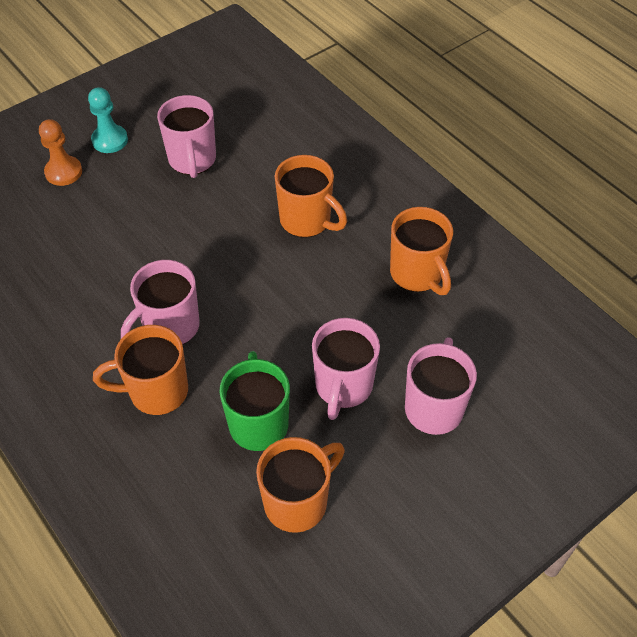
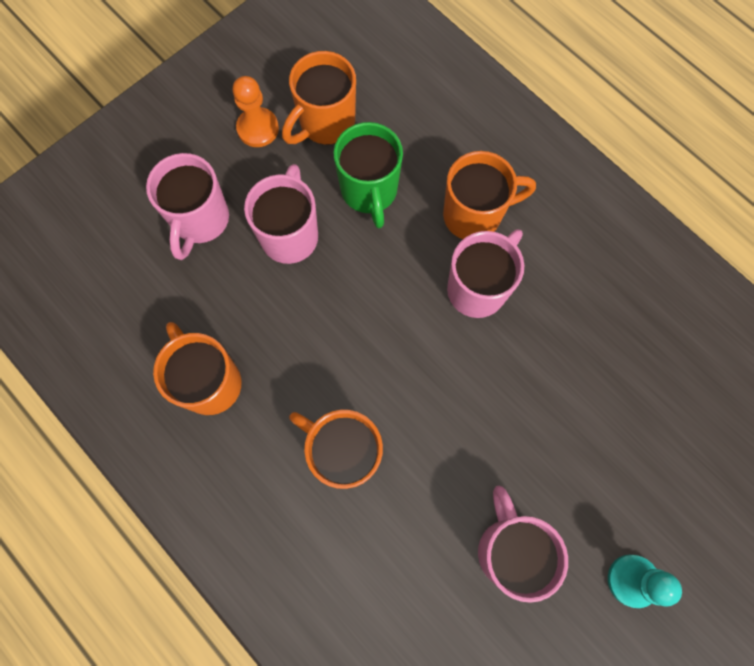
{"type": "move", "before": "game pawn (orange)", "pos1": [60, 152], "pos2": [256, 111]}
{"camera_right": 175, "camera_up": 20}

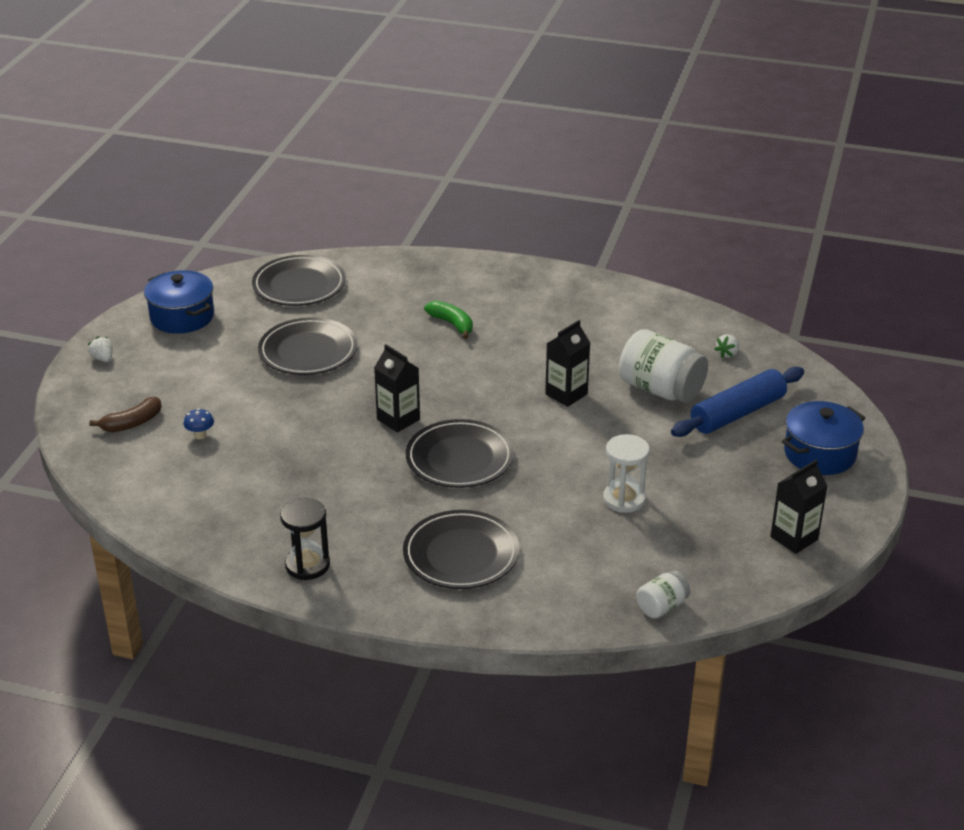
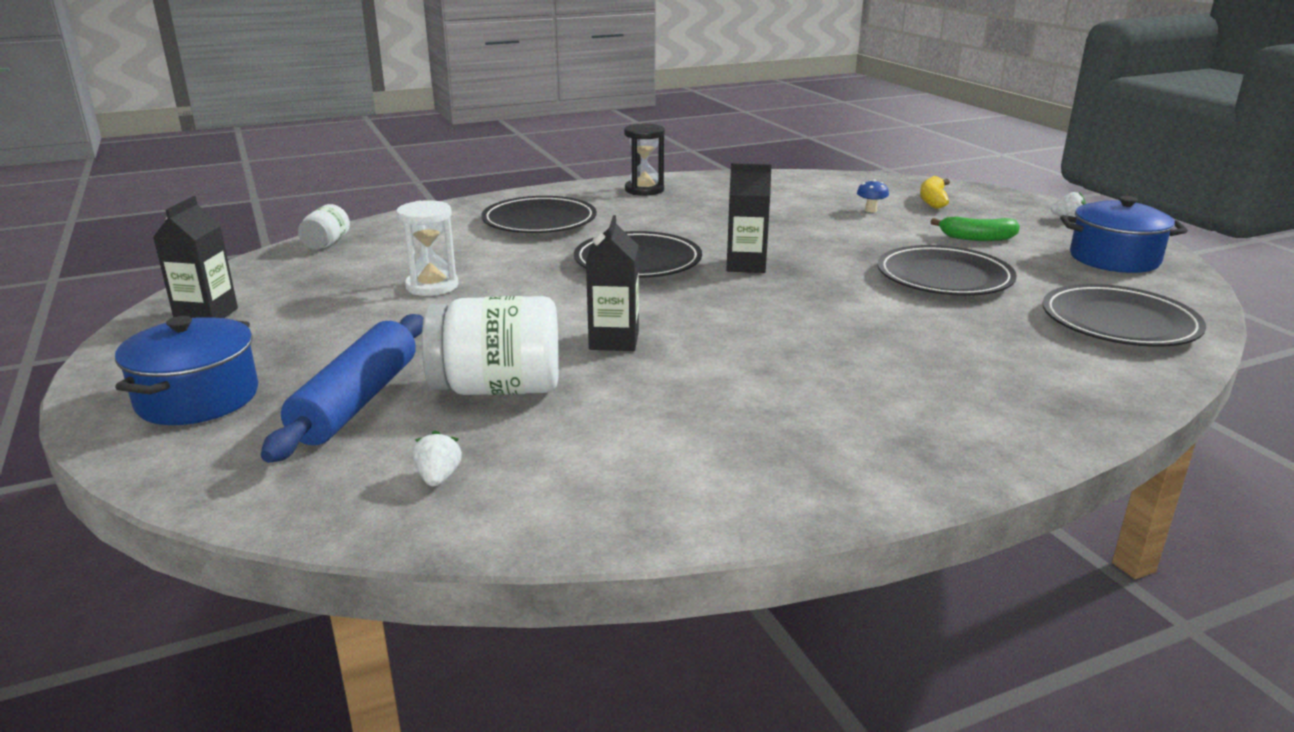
{"type": "move", "before": "banana (green)", "pos1": [448, 320], "pos2": [975, 228]}
{"type": "recolor", "before": "banana (russet)", "after": "banana (yellow)", "pos1": [125, 414], "pos2": [935, 192]}
{"camera_right": 140, "camera_up": -10}

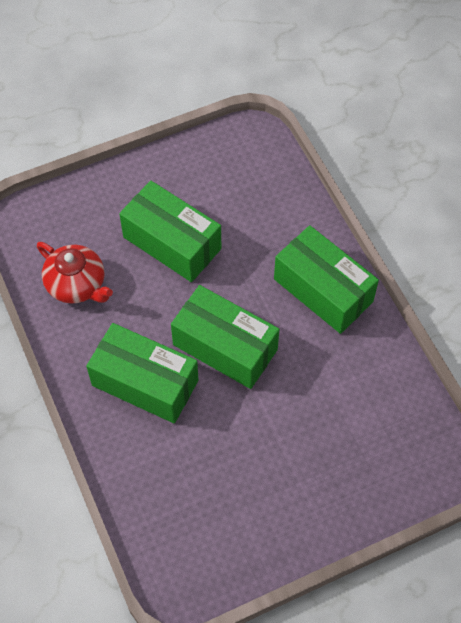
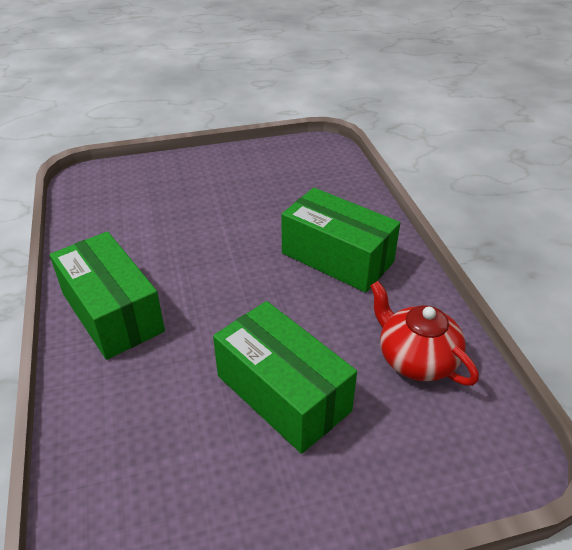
{"type": "delete", "before": "package (green)", "pos1": [225, 337]}
{"camera_right": -170, "camera_up": -20}

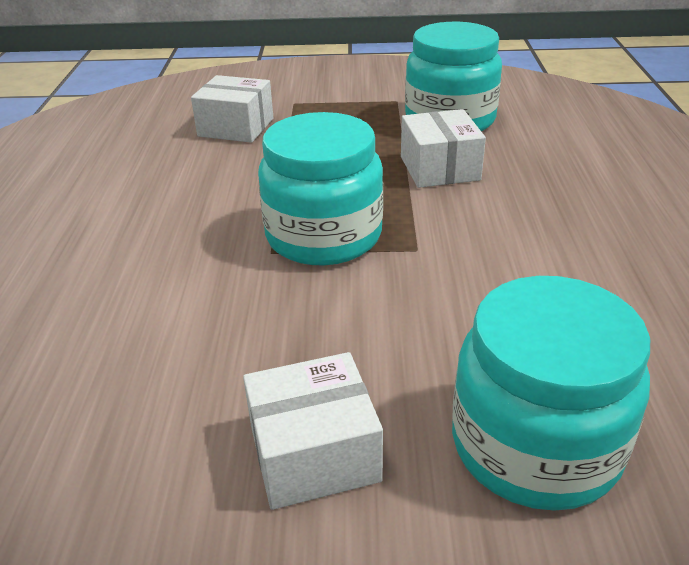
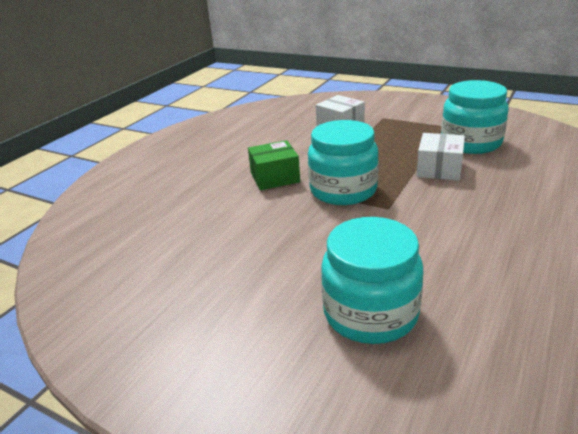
{"type": "delete", "before": "package (snow-white)", "pos1": [313, 431]}
{"type": "insert", "after": "package (green)", "pos2": [274, 165]}
{"camera_right": 30, "camera_up": -5}

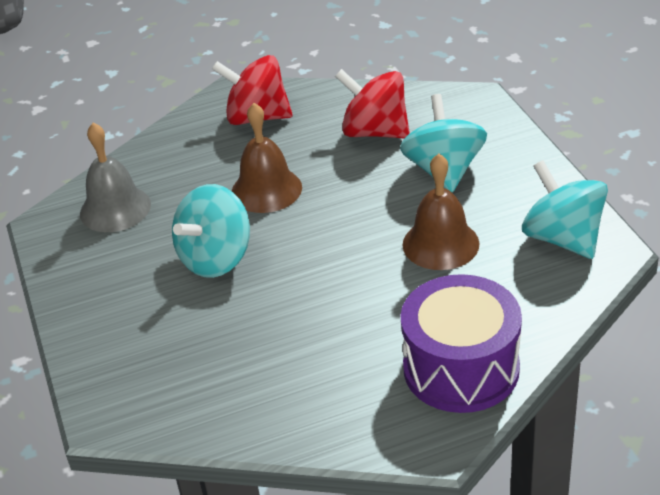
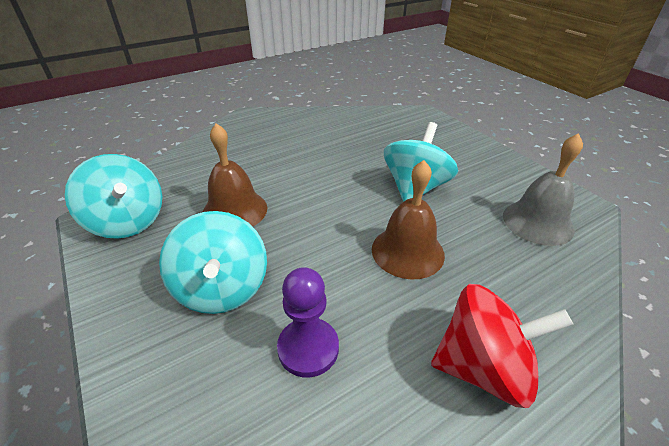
{"type": "delete", "before": "drum (violet)", "pos1": [461, 343]}
{"type": "replace", "before": "spinning top (crimson)", "after": "game pawn (violet)", "pos1": [372, 103], "pos2": [308, 322]}
{"camera_right": 165, "camera_up": 0}

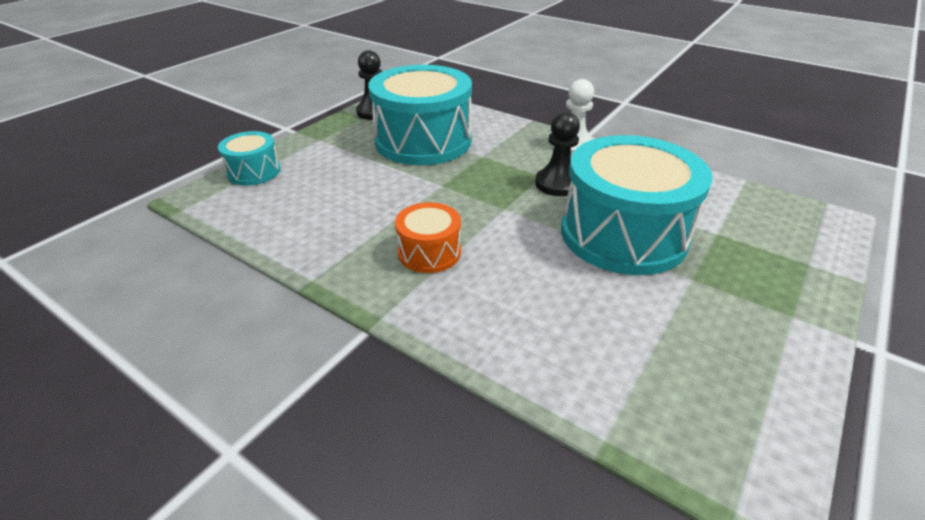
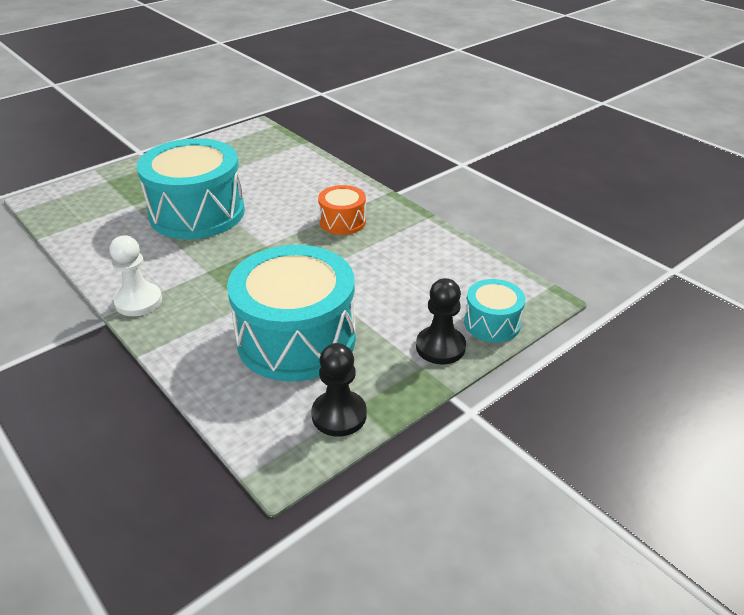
{"type": "move", "before": "game pawn (black)", "pos1": [557, 154], "pos2": [441, 321]}
{"camera_right": -165, "camera_up": 0}

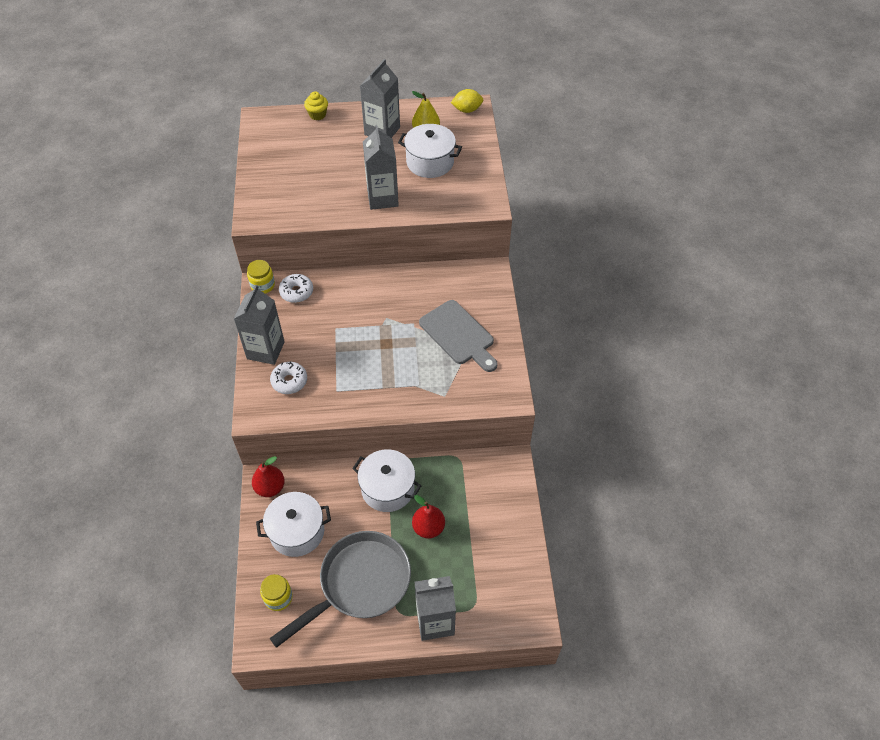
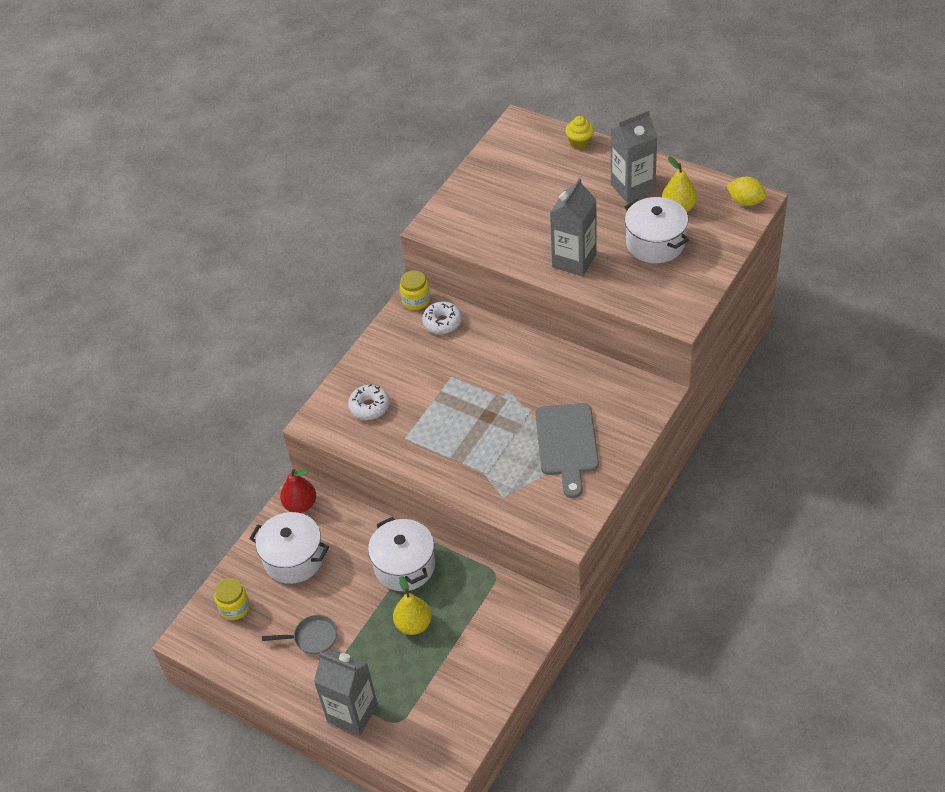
{"type": "delete", "before": "carton (gray)", "pos1": [259, 325]}
{"type": "recolor", "before": "pear fruit (crimson)", "after": "pear fruit (yellow)", "pos1": [428, 516], "pos2": [412, 605]}
{"type": "resize", "before": "frying pan (gray)", "pos1": [340, 589], "pos2": [300, 635], "scale": 0.43}
{"camera_right": 40, "camera_up": -5}

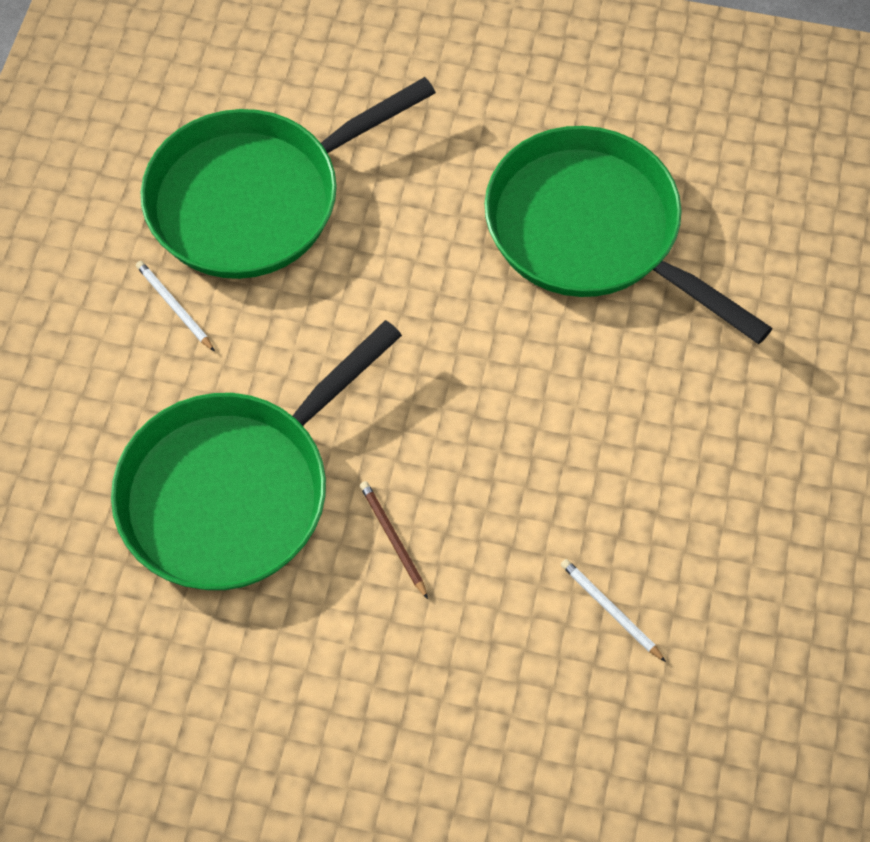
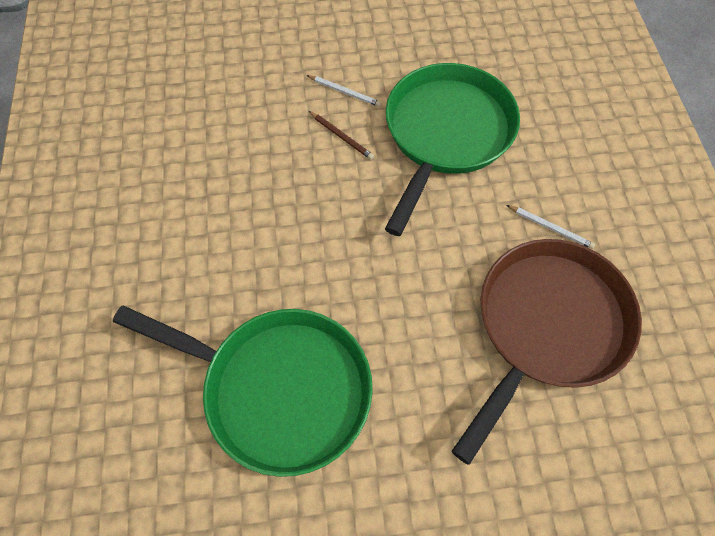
{"type": "move", "before": "lead pencil (snow-white)", "pos1": [613, 610], "pos2": [344, 91]}
{"type": "recolor", "before": "frying pan (green)", "after": "frying pan (russet)", "pos1": [288, 178], "pos2": [547, 352]}
{"camera_right": 160, "camera_up": 0}

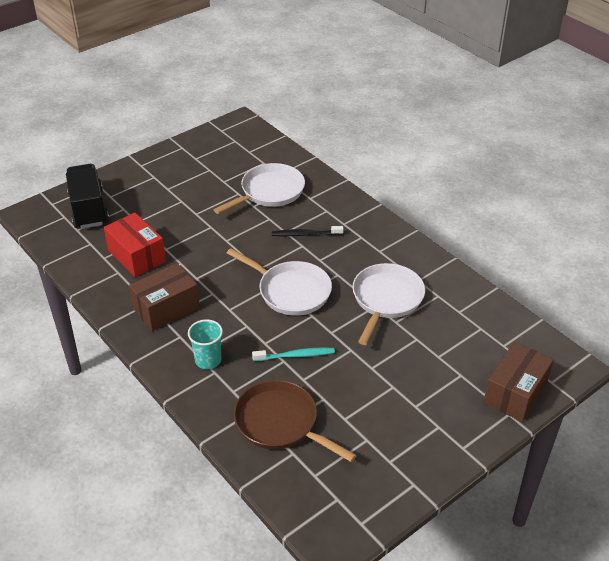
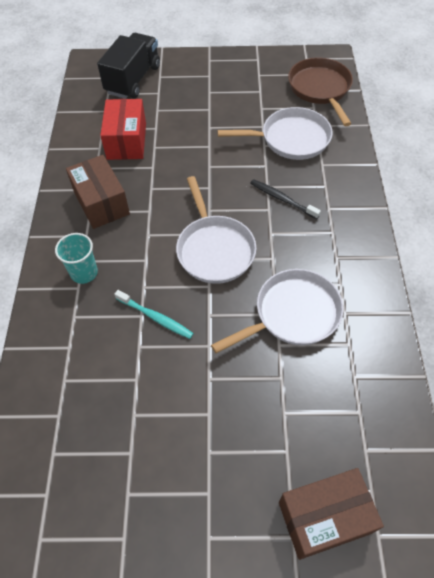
{"type": "move", "before": "frying pan (russet)", "pos1": [295, 421], "pos2": [320, 92]}
{"type": "rotate", "before": "package (russet)", "pos1": [164, 297], "pos2": [98, 192], "turn": 60}
{"camera_right": 40, "camera_up": 15}

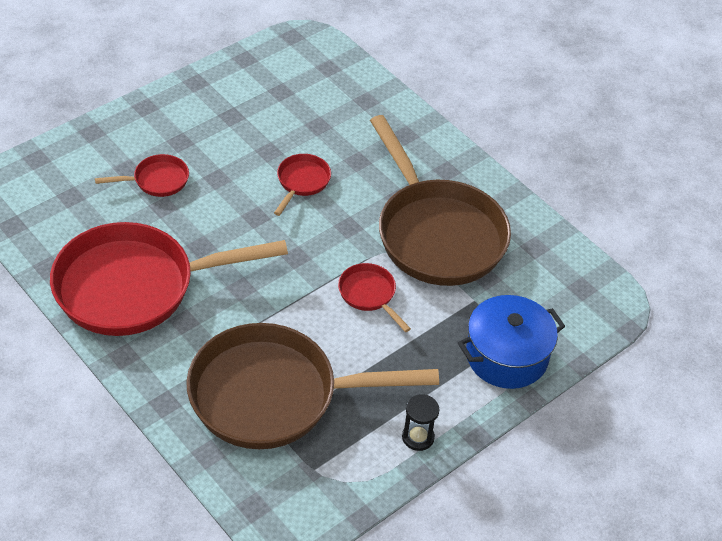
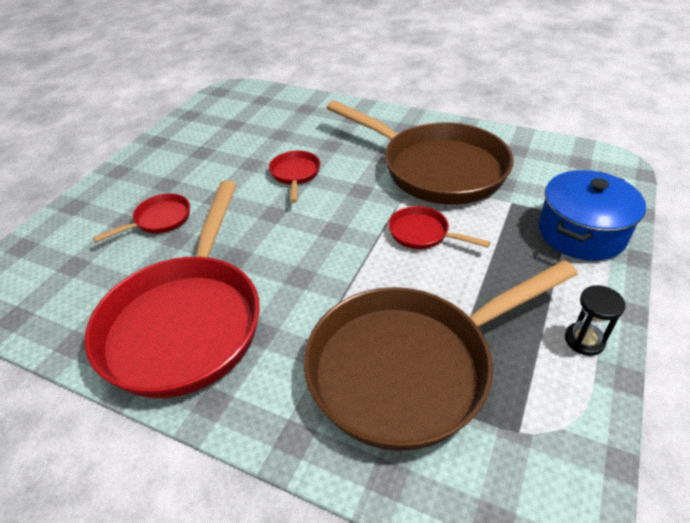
{"type": "rotate", "before": "frying pan (crimson)", "pos1": [169, 279], "pos2": [172, 289], "turn": -45}
{"camera_right": -20, "camera_up": -5}

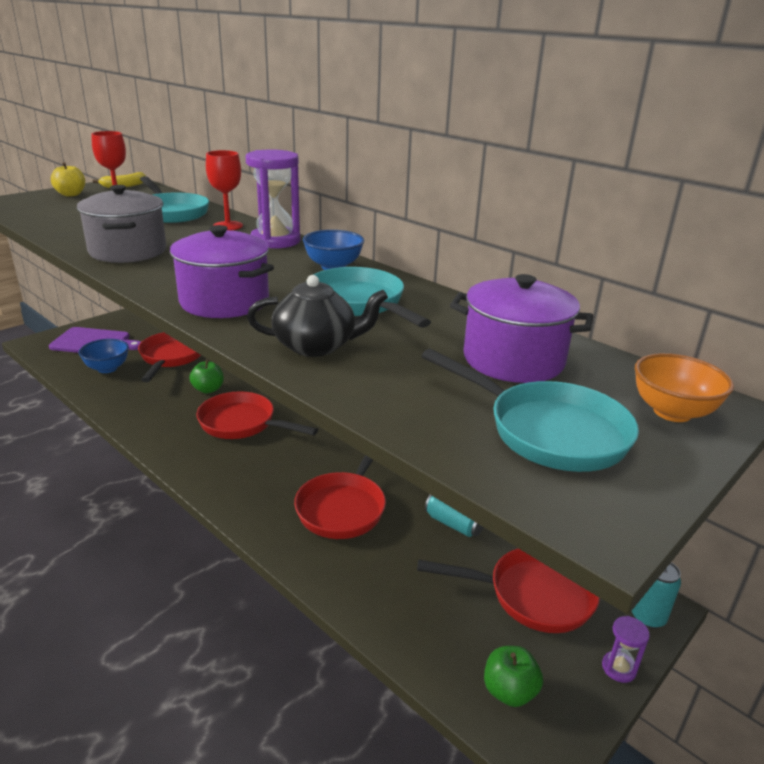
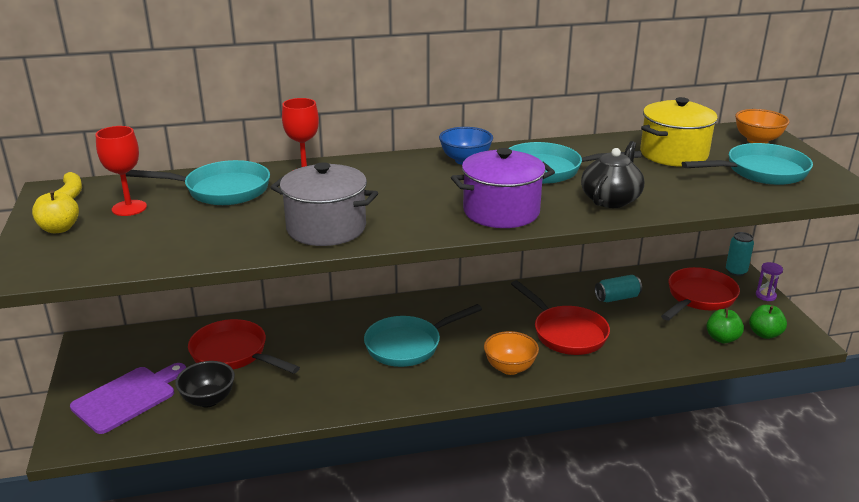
{"type": "delete", "before": "sand timer (violet)", "pos1": [273, 199]}
{"type": "insert", "after": "bowl (orange)", "pos2": [511, 353]}
{"type": "move", "before": "toy apple (green)", "pos1": [206, 376], "pos2": [725, 325]}
{"type": "recolor", "before": "bowl (blue)", "after": "bowl (black)", "pos1": [103, 356], "pos2": [205, 384]}
{"type": "recolor", "before": "frying pan (crimson)", "after": "frying pan (aqua)", "pos1": [257, 415], "pos2": [423, 335]}
{"type": "recolor", "before": "cooking pot (violet)", "after": "cooking pot (yellow)", "pos1": [521, 328], "pos2": [679, 132]}
{"camera_right": -55, "camera_up": 0}

